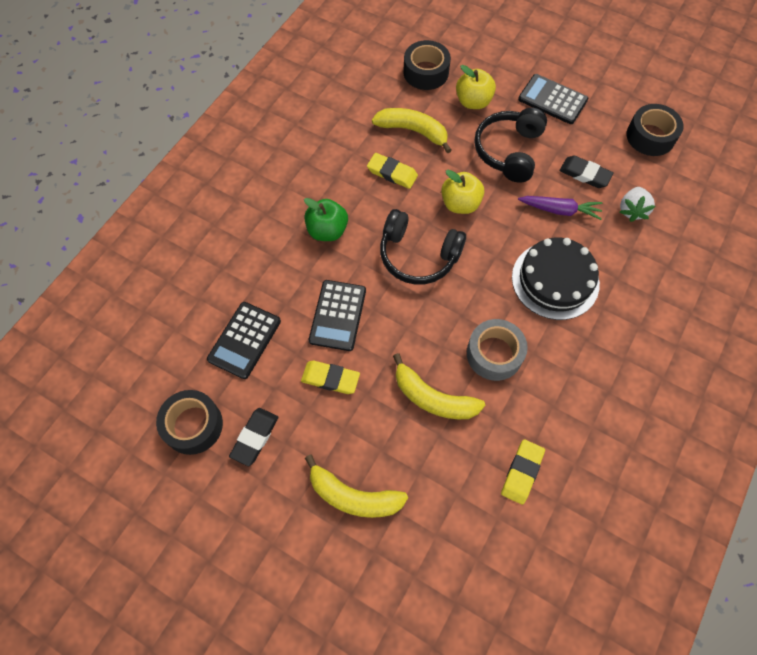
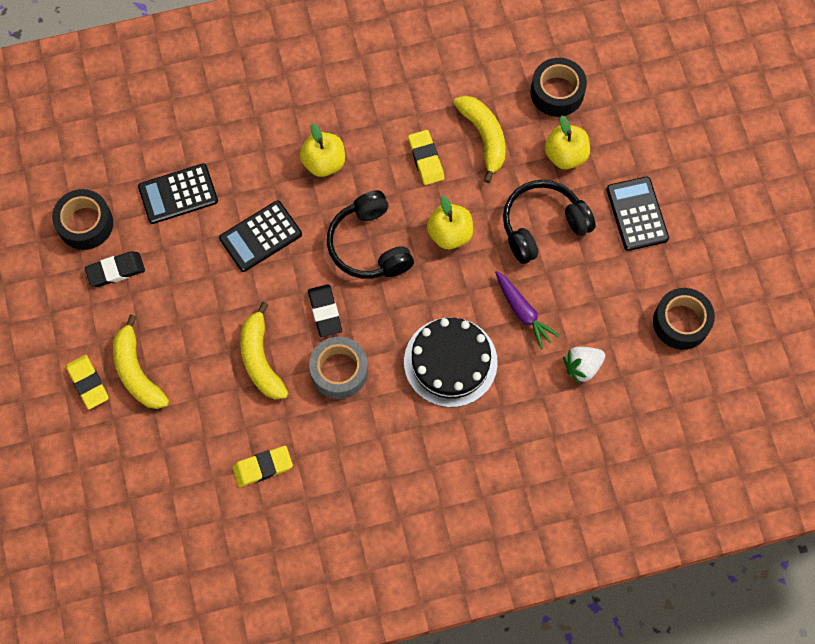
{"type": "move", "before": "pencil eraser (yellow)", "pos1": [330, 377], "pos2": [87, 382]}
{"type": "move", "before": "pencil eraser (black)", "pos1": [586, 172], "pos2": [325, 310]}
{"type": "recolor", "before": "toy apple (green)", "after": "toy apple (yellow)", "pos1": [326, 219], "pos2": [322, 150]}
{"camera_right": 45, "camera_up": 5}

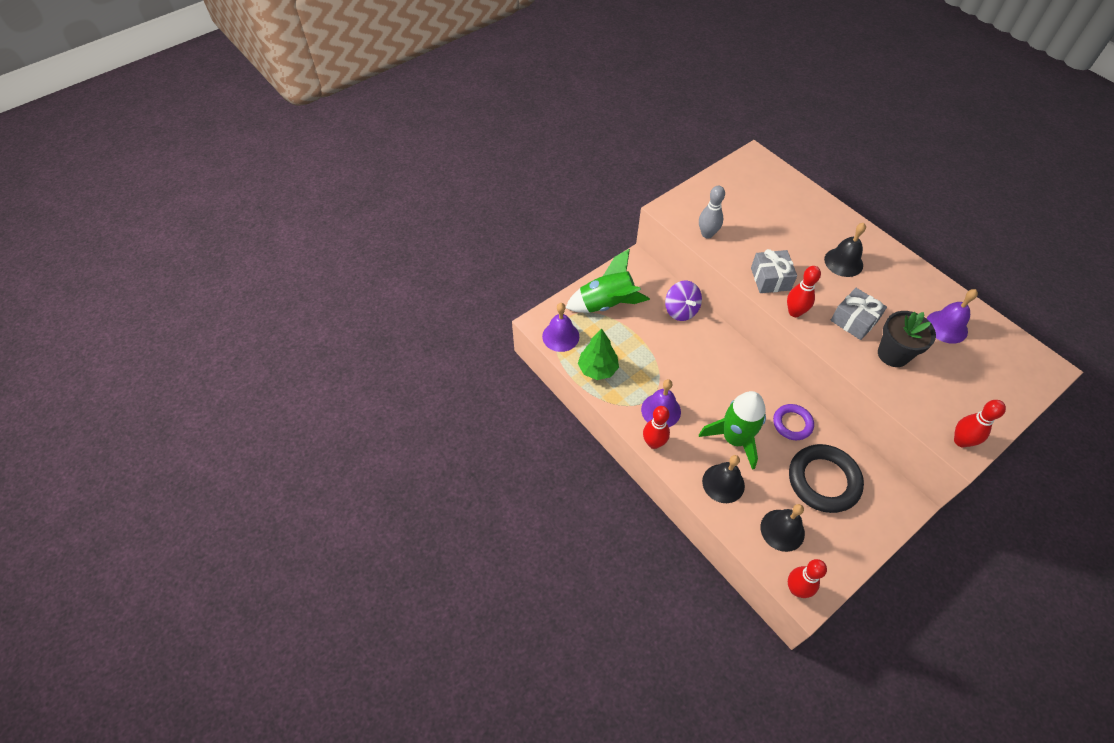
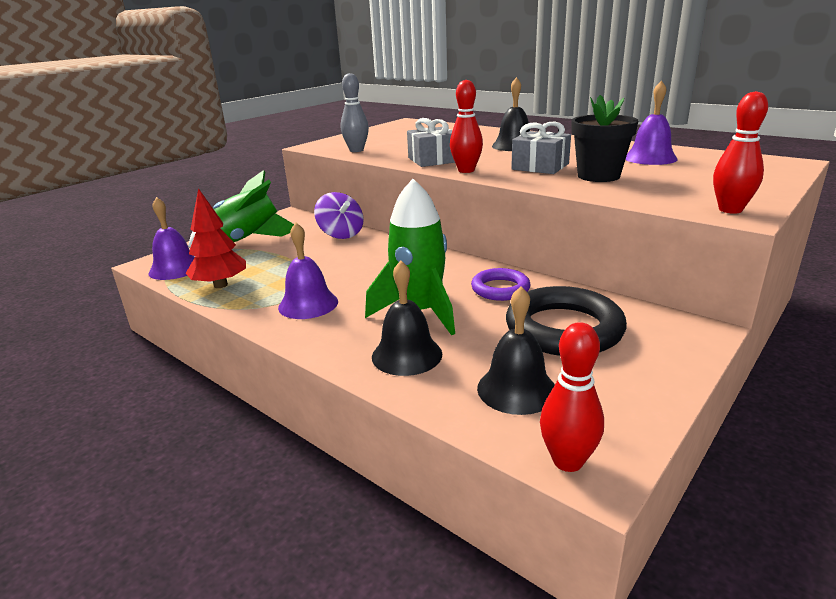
{"type": "delete", "before": "bowling pin (crimson)", "pos1": [656, 427]}
{"type": "recolor", "before": "toy tree (green)", "after": "toy tree (crimson)", "pos1": [598, 354], "pos2": [216, 238]}
{"camera_right": -10, "camera_up": -30}

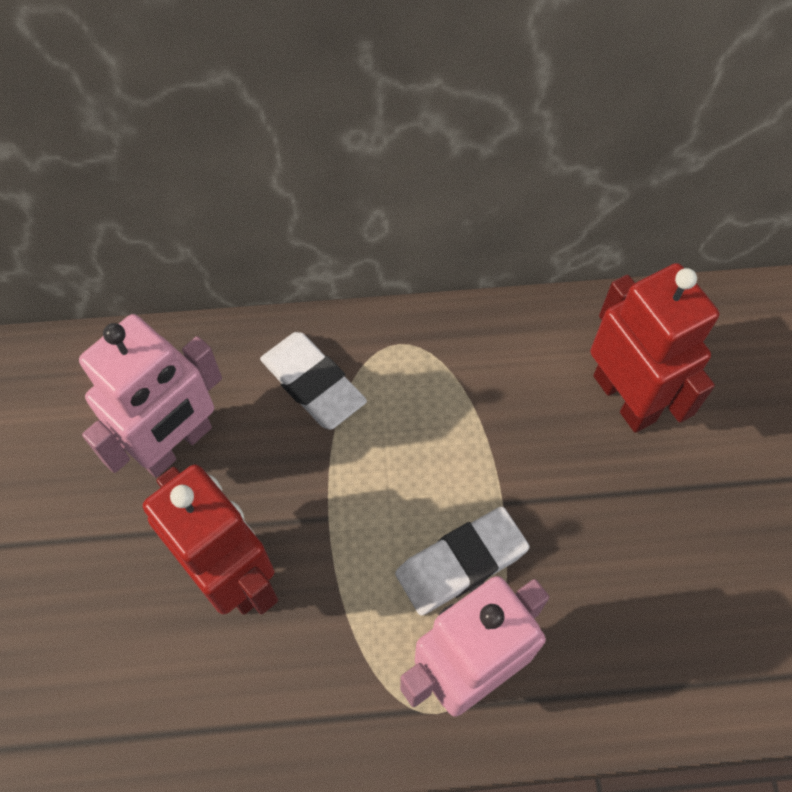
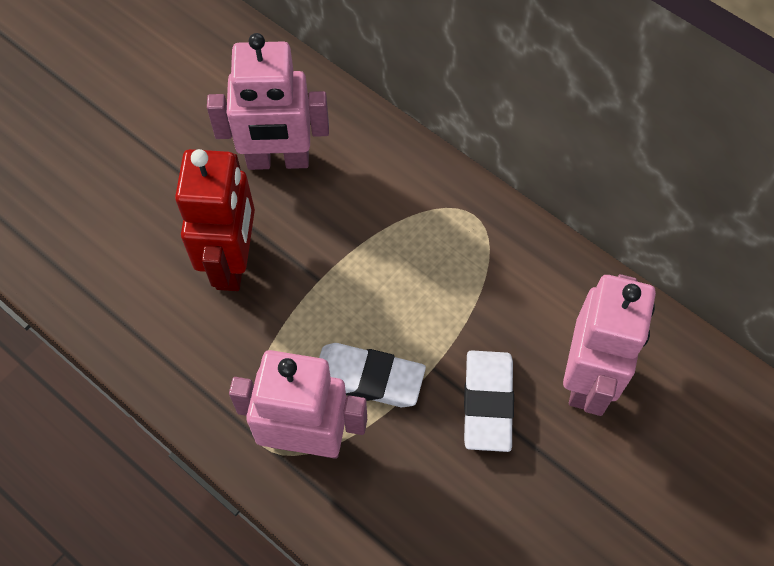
{"type": "move", "before": "pencil eraser (snow-white)", "pos1": [313, 381], "pos2": [489, 401]}
{"type": "recolor", "before": "robot figure (crimson)", "after": "robot figure (pink)", "pos1": [654, 348], "pos2": [609, 345]}
{"camera_right": 45, "camera_up": 0}

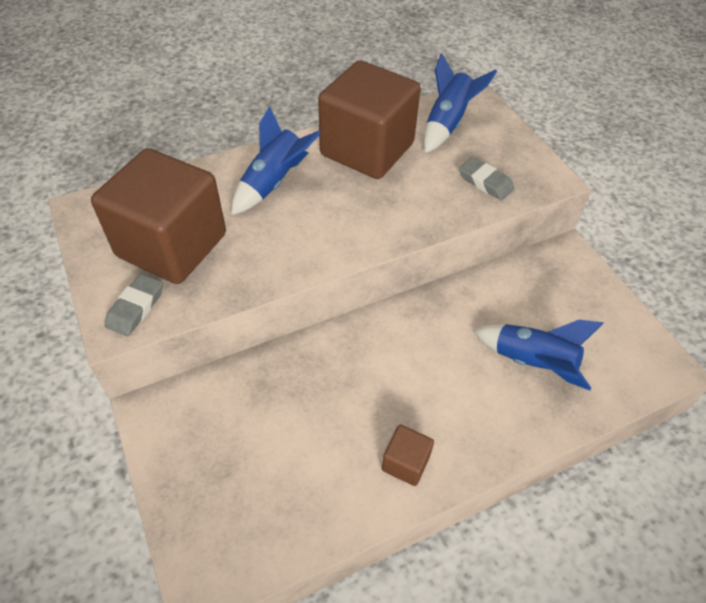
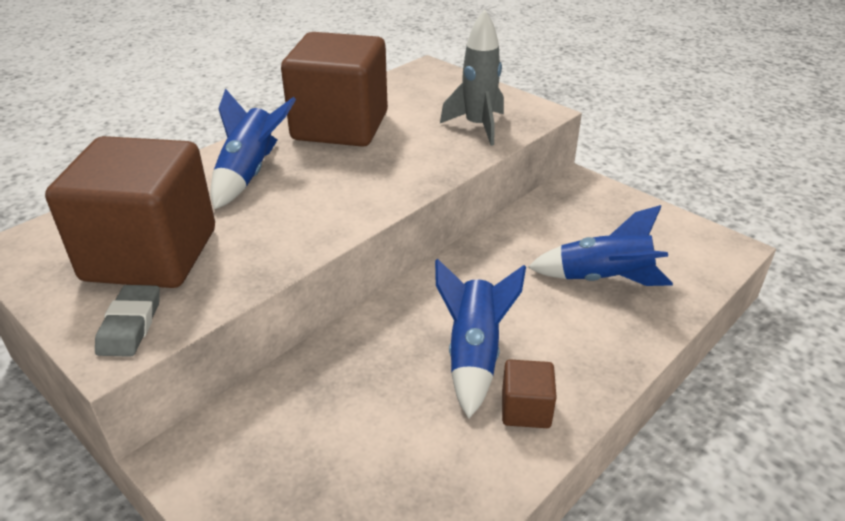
{"type": "move", "before": "rocket (blue)", "pos1": [460, 103], "pos2": [480, 338]}
{"type": "replace", "before": "pencil eraser (gray)", "after": "rocket (gray)", "pos1": [487, 178], "pos2": [472, 77]}
{"camera_right": -20, "camera_up": -15}

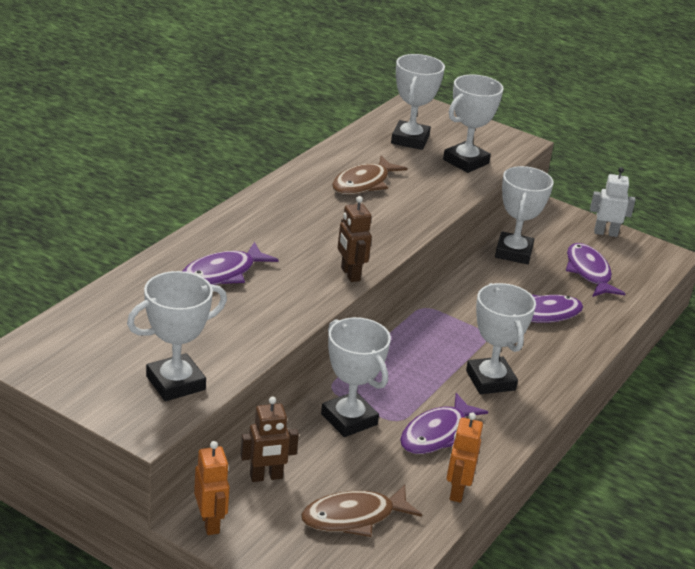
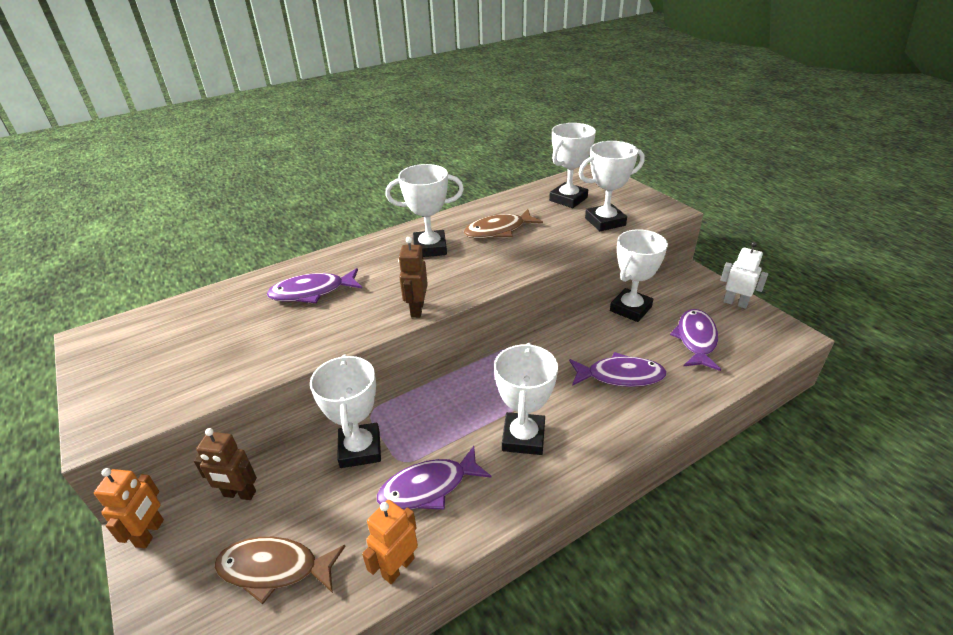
{"type": "move", "before": "award cup (snow-white)", "pos1": [177, 336], "pos2": [424, 210]}
{"camera_right": 30, "camera_up": 5}

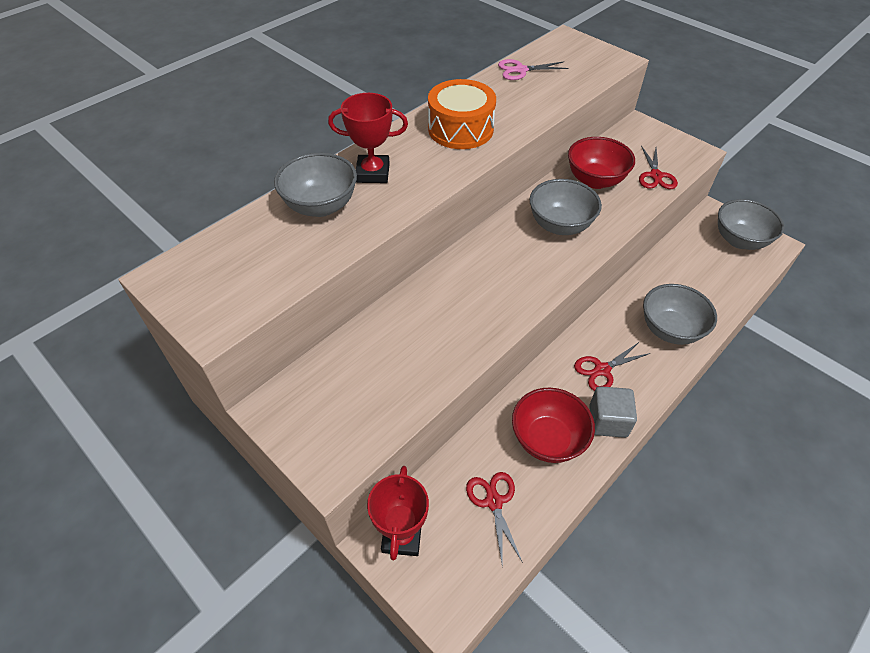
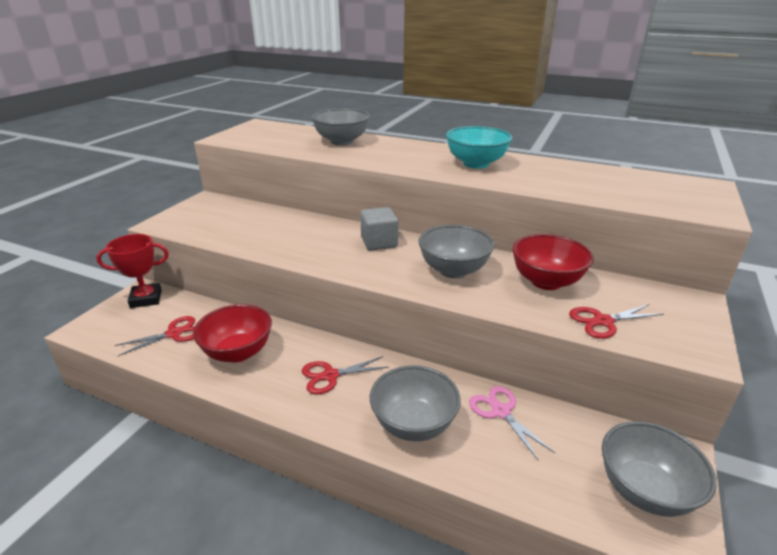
{"type": "delete", "before": "award cup (crimson)", "pos1": [368, 138]}
{"type": "move", "before": "pair of scissors (pink)", "pos1": [533, 69], "pos2": [512, 423]}
{"type": "move", "before": "cube (gray)", "pos1": [613, 412], "pos2": [379, 228]}
{"type": "replace", "before": "drum (orange)", "after": "bowl (aqua)", "pos1": [462, 114], "pos2": [479, 147]}
{"type": "rotate", "before": "pair of scissors (crimson)", "pos1": [612, 366], "pos2": [345, 375], "turn": -60}
{"camera_right": 70, "camera_up": -20}

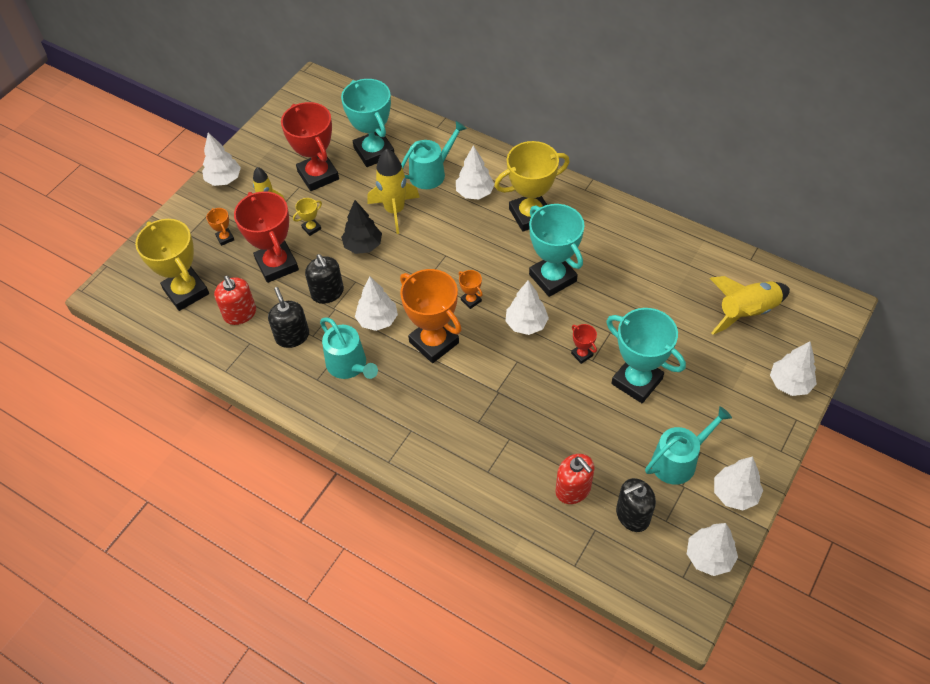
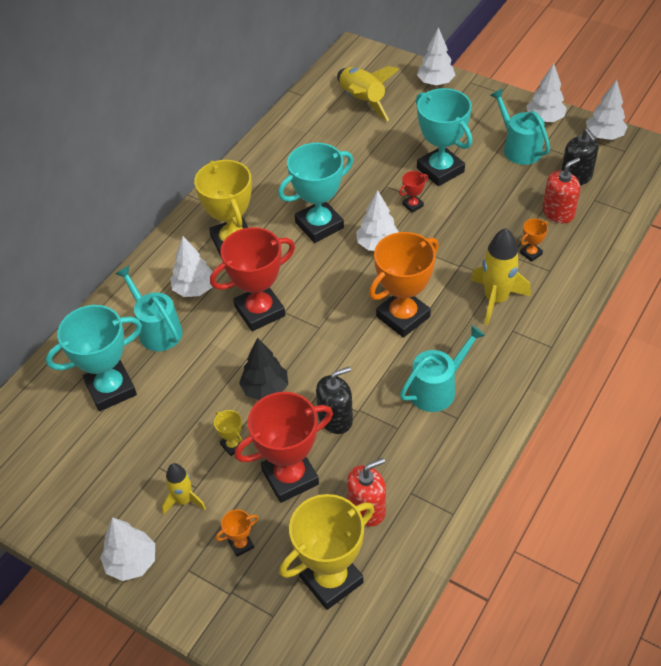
{"type": "delete", "before": "soap dispenser (black)", "pos1": [288, 317]}
{"type": "delete", "before": "toy tree (snow-white)", "pos1": [376, 303]}
{"type": "move", "before": "award cup (crimson)", "pos1": [310, 146], "pos2": [252, 279]}
{"type": "move", "before": "rocket (yellow)", "pos1": [393, 191], "pos2": [501, 277]}
{"type": "move", "before": "award cup (orange)", "pos1": [471, 289], "pos2": [534, 240]}
{"type": "rotate", "before": "award cup (aqua)", "pos1": [646, 355], "pos2": [444, 137], "turn": -75}
{"camera_right": -90, "camera_up": -5}

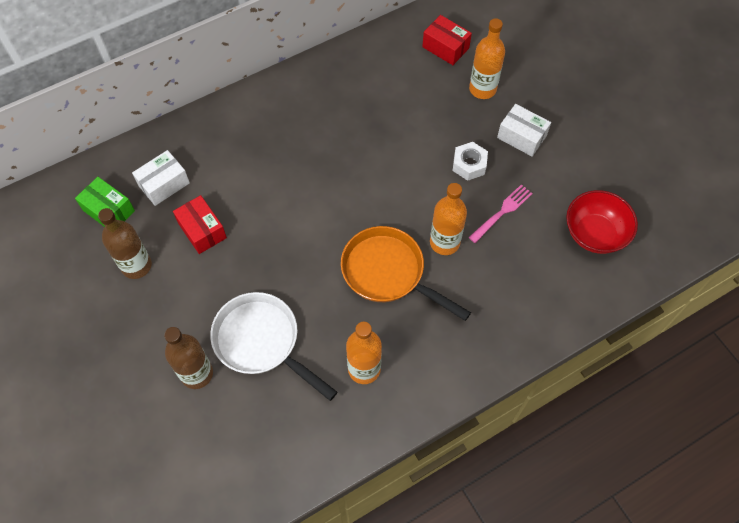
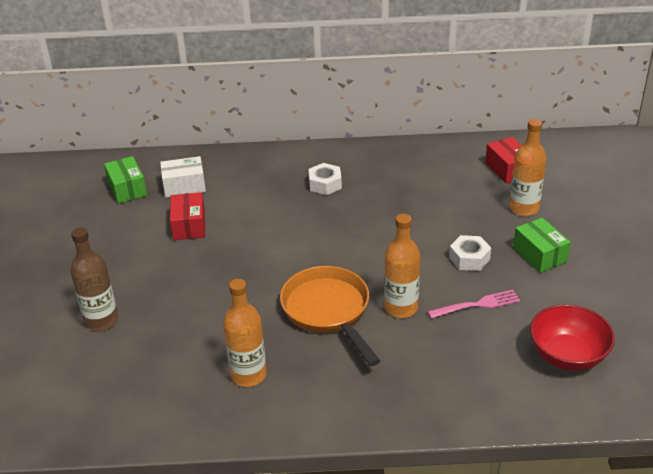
{"type": "delete", "before": "drink bottle (russet)", "pos1": [125, 243]}
{"type": "delete", "before": "frying pan (snow-white)", "pos1": [273, 346]}
{"type": "insert", "after": "nut (snow-white)", "pos2": [325, 179]}
{"type": "recolor", "before": "package (snow-white)", "after": "package (green)", "pos1": [524, 130], "pos2": [542, 245]}
{"camera_right": 30, "camera_up": -25}

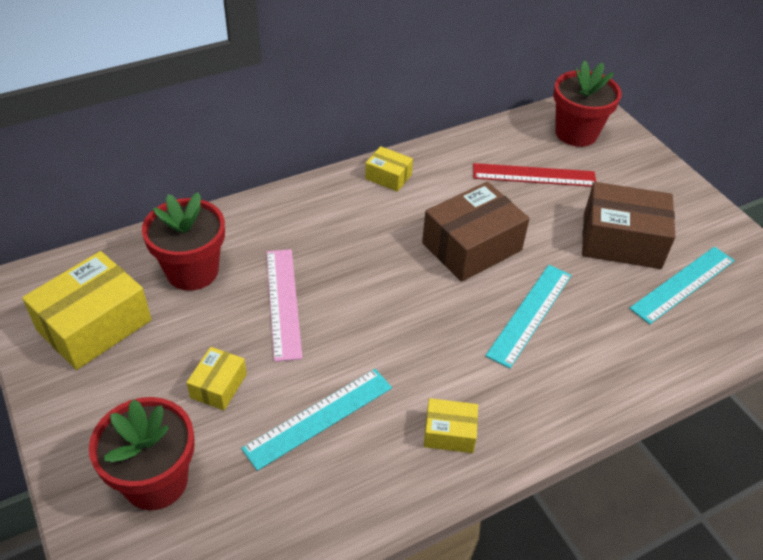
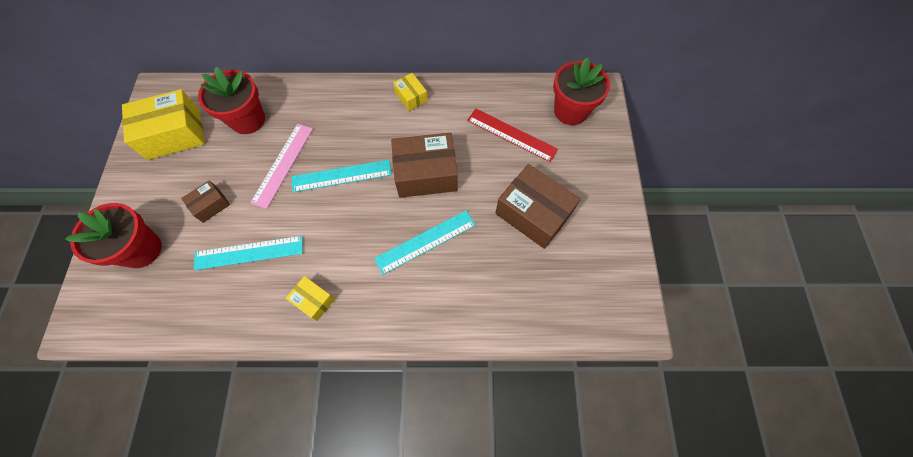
{"type": "move", "before": "straightedge (aqua)", "pos1": [682, 285], "pos2": [341, 176]}
{"type": "recolor", "before": "package (yellow)", "after": "package (russet)", "pos1": [216, 378], "pos2": [205, 201]}
{"camera_right": 30, "camera_up": 20}

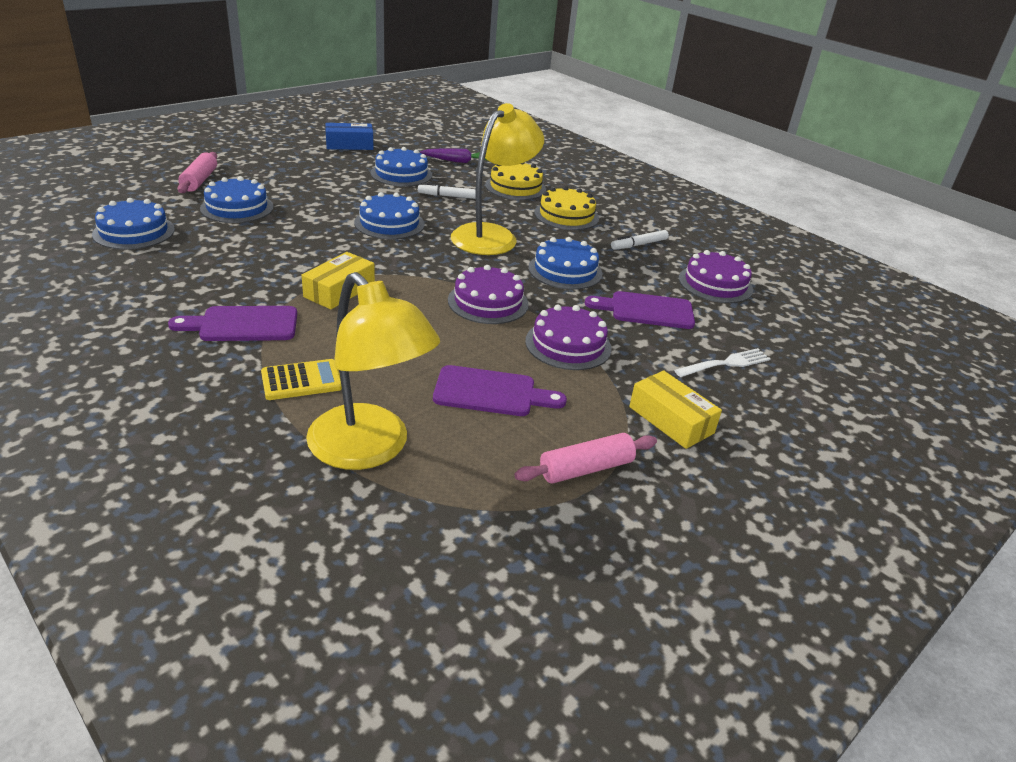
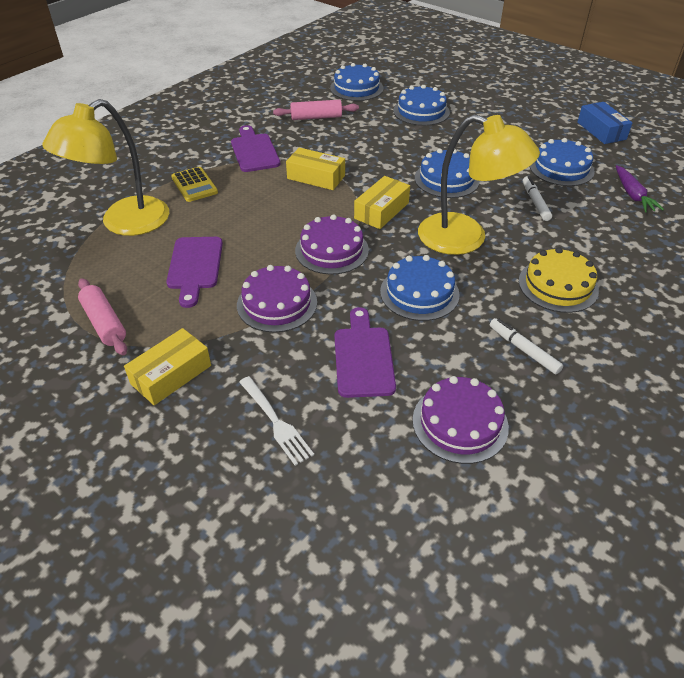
{"type": "delete", "before": "cake (yellow)", "pos1": [515, 181]}
{"type": "insert", "after": "package (yellow)", "pos2": [382, 202]}
{"type": "move", "before": "pastry roller (pink)", "pos1": [197, 172], "pos2": [316, 110]}
{"camera_right": 85, "camera_up": 10}

